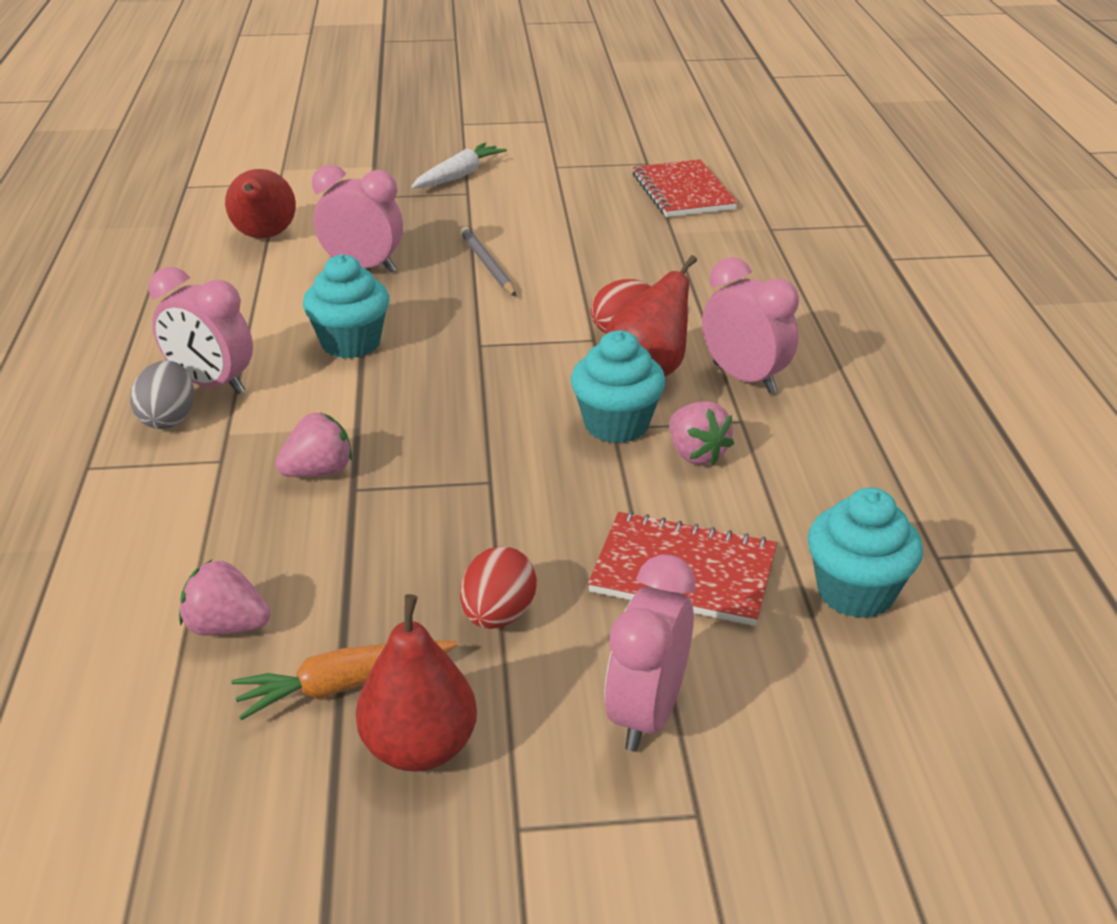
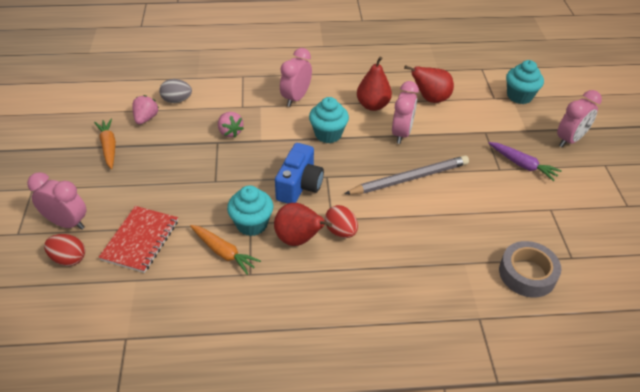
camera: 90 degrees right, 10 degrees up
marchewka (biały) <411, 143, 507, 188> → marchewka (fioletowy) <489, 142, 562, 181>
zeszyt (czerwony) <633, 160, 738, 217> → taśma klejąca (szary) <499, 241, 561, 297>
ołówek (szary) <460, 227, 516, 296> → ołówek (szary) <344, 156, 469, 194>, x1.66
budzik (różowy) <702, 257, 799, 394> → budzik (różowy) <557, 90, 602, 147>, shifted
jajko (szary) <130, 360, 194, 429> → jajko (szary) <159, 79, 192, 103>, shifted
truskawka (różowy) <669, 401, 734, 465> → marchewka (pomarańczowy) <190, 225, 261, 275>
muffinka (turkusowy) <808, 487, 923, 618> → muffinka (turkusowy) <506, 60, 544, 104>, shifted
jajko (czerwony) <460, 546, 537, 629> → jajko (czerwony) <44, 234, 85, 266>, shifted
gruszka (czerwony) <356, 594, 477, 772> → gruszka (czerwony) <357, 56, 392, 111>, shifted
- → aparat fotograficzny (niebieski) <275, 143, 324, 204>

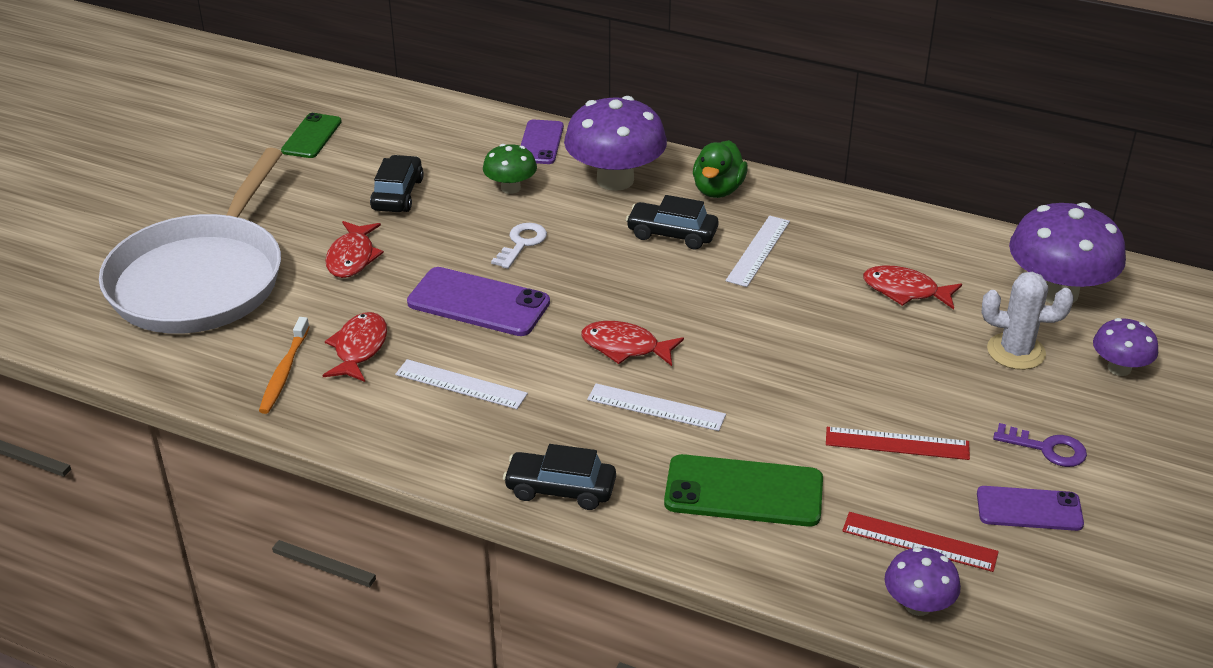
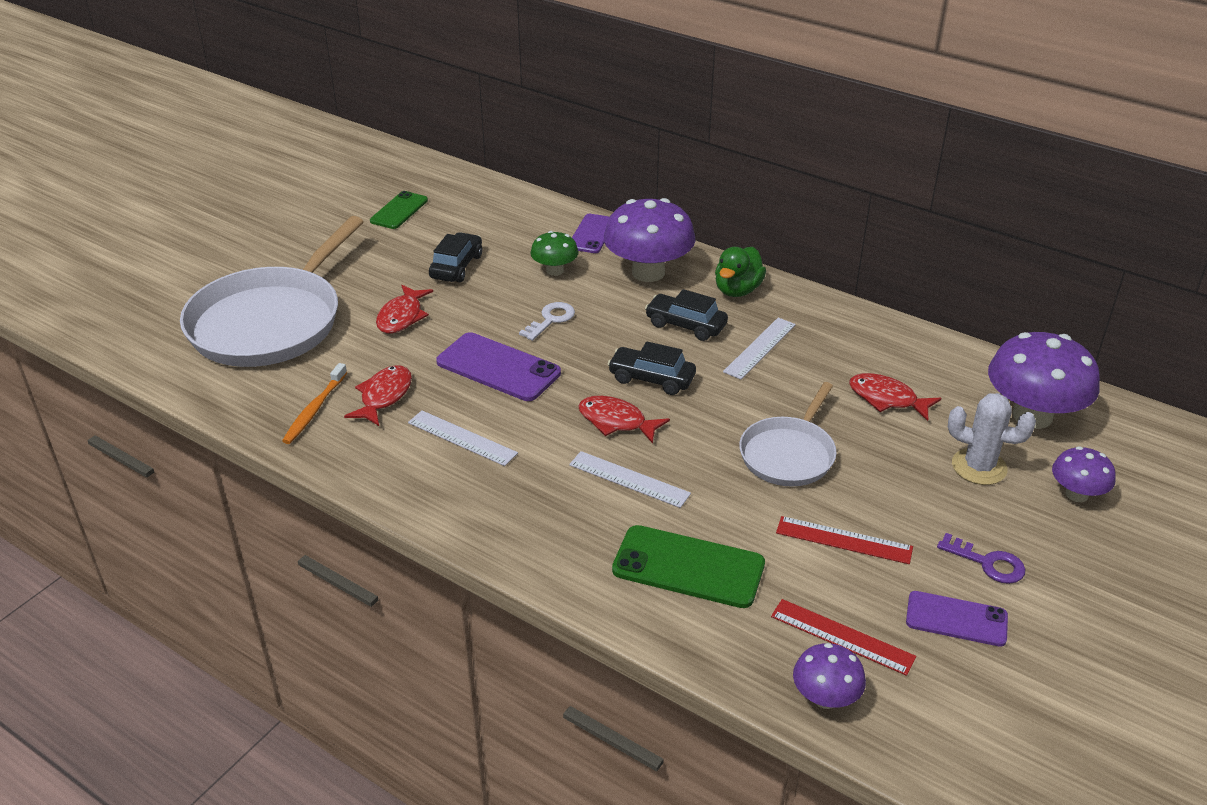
camera: 10 degrees right, 0 degrees up
samochód (czarny) <503, 444, 616, 510> → samochód (czarny) <608, 341, 696, 395>, shifted
- → patelnia (biały) <739, 382, 837, 487>

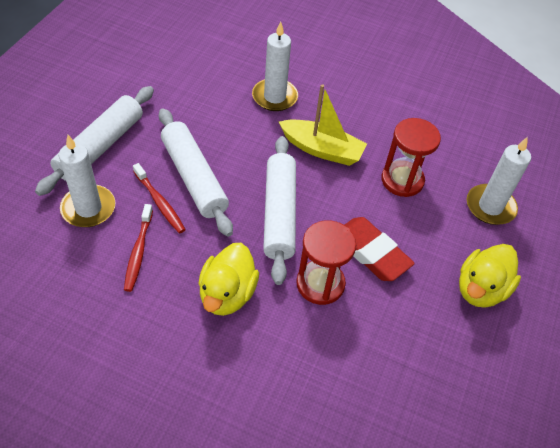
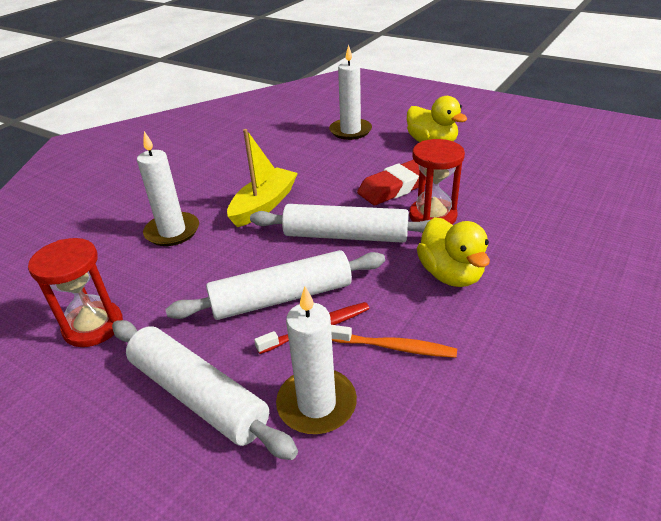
camera: 75 degrees left, 15 degrees down
klepsydra (czerwony) <381, 118, 441, 197> → klepsydra (czerwony) <28, 238, 123, 347>, shifted
szczoteczka do zębów (czerwony) <124, 204, 153, 292> → szczoteczka do zębów (pomarańczowy) <331, 325, 457, 358>
kaczka (żółty) <198, 243, 259, 316> → kaczka (żółty) <417, 217, 490, 287>, 45 degrees clockwise

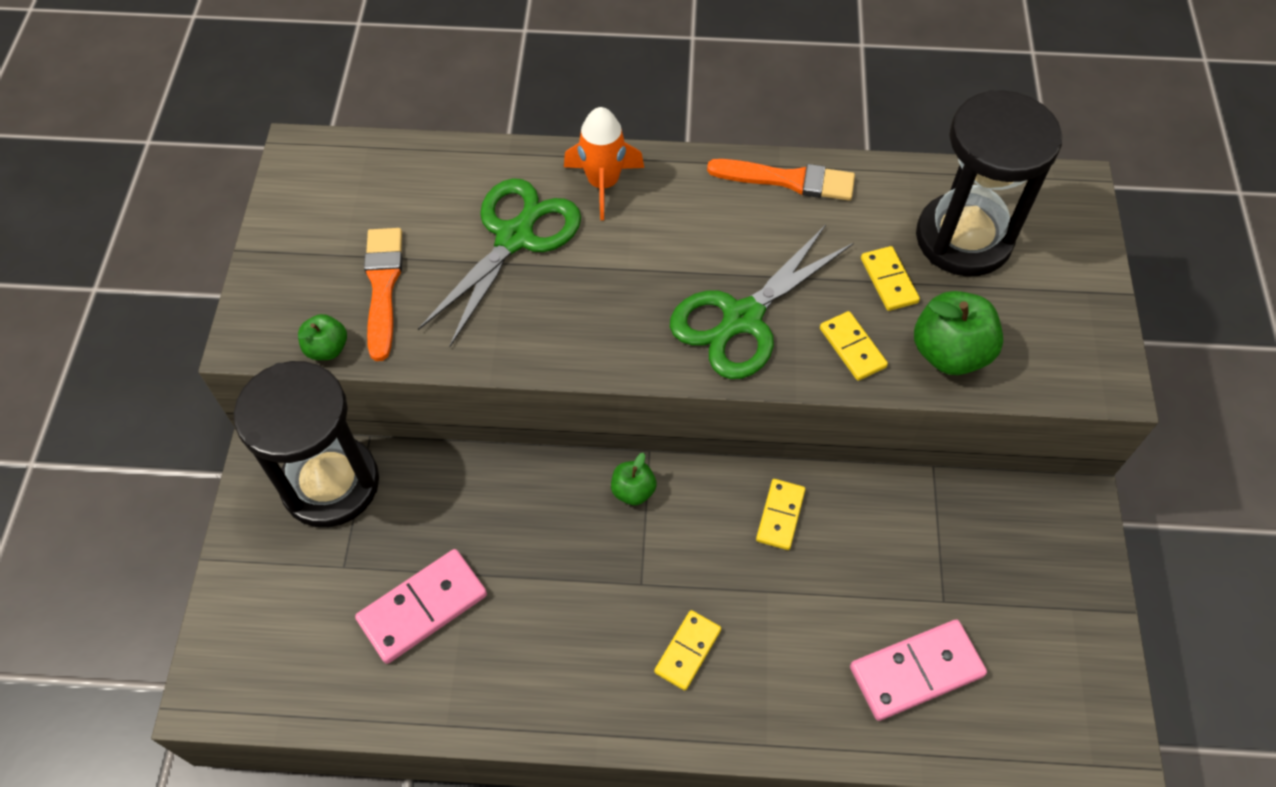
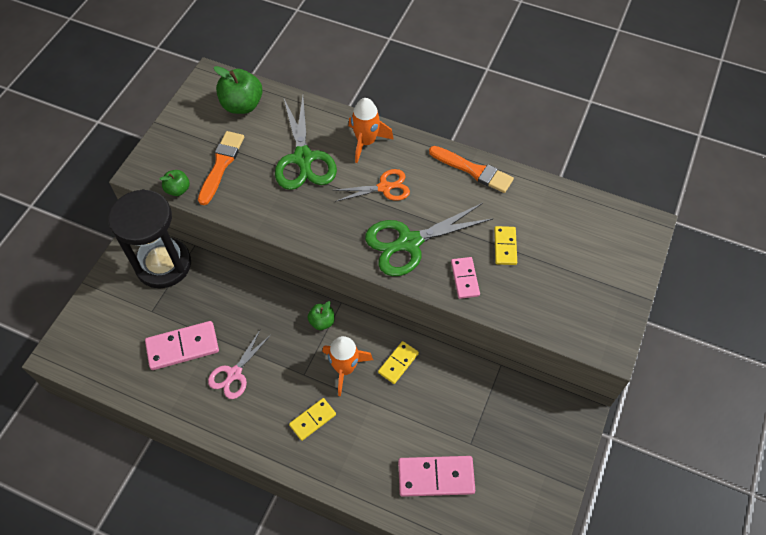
camera: 20 degrees right, 0 degrees up
klepsydra (czarny) <916, 90, 1062, 277> → -
nożyczki (zielony) <418, 178, 581, 347> → nożyczki (zielony) <275, 96, 337, 190>, 120 degrees clockwise
jabłko (zielony) <914, 291, 1003, 375> → jabłko (zielony) <214, 66, 263, 114>, shifted
kostka domina (żółty) <820, 311, 888, 381> → kostka domina (różowy) <451, 257, 480, 299>
- → nożyczki (pomarańczowy) <333, 169, 410, 202>
- → nożyczki (różowy) <208, 330, 271, 399>
- → rakieta (pomarańczowy) <323, 336, 373, 396>

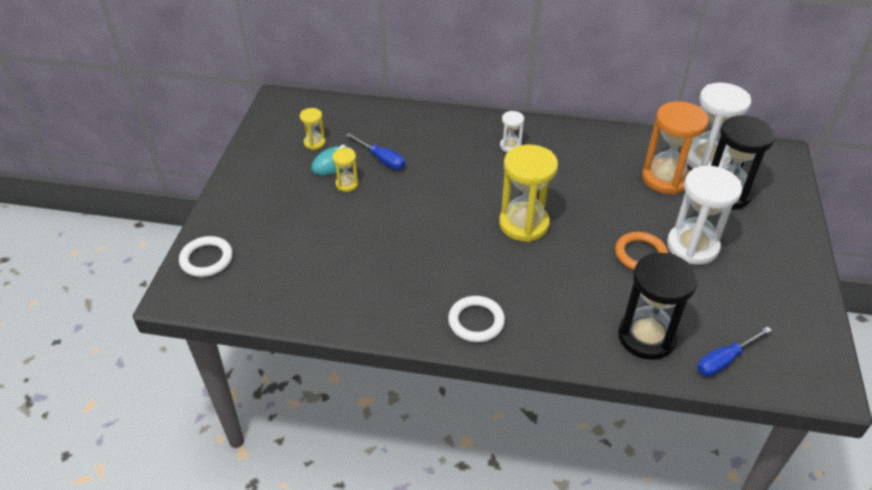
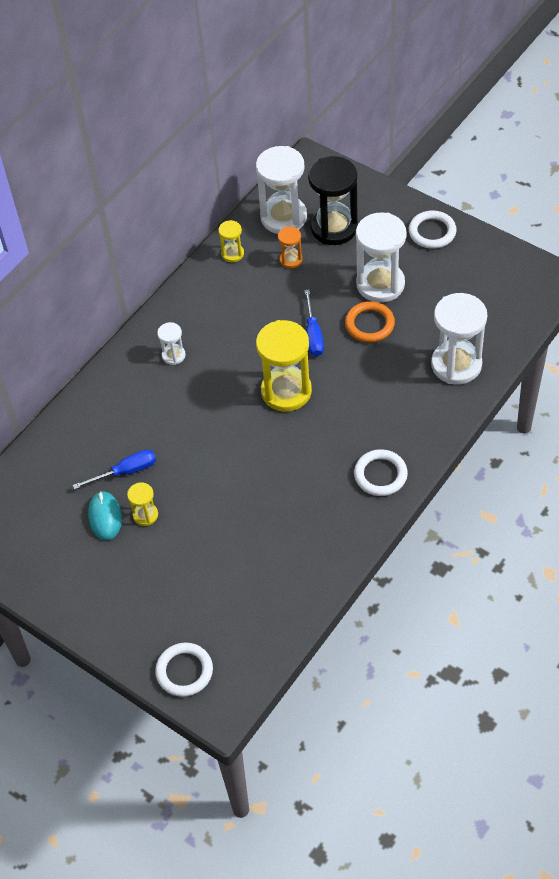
camera: 60 degrees left, 10 degrees up
klepsydra (pomarańczowy) <642, 101, 709, 195> → klepsydra (pomarańczowy) <278, 226, 302, 269>, x0.48
klepsydra (żółty) <300, 108, 326, 150> → klepsydra (żółty) <219, 220, 244, 262>, shifted
klepsydra (czarny) <618, 253, 698, 360> → klepsydra (biały) <431, 293, 487, 385>
śrubokręt (niebieski) <697, 326, 772, 376> → śrubokręt (niebieski) <304, 290, 324, 356>, shifted
- → pierścień (biały) <409, 211, 457, 249>

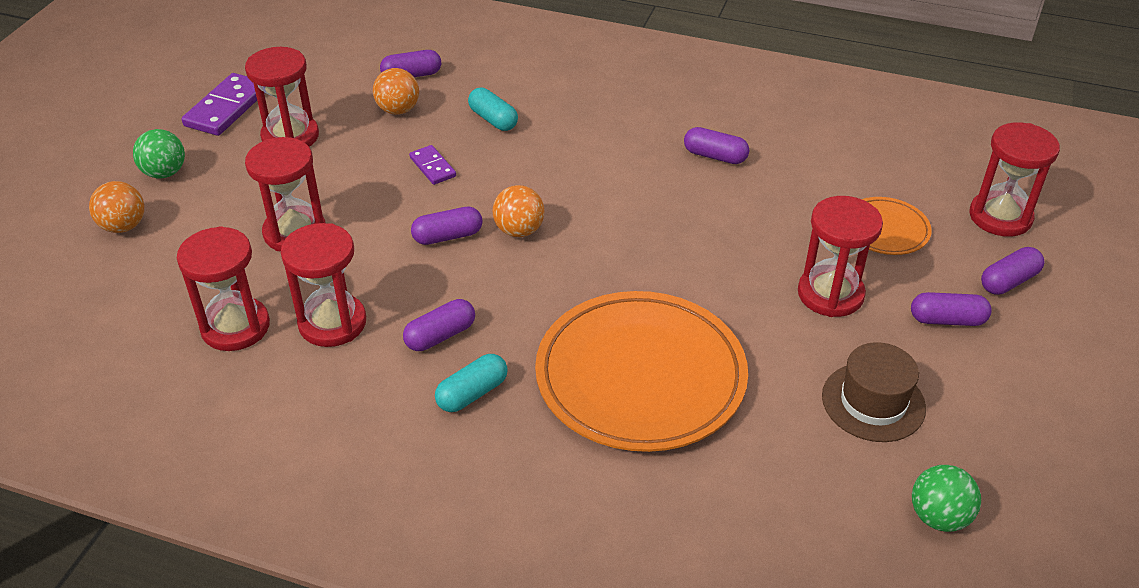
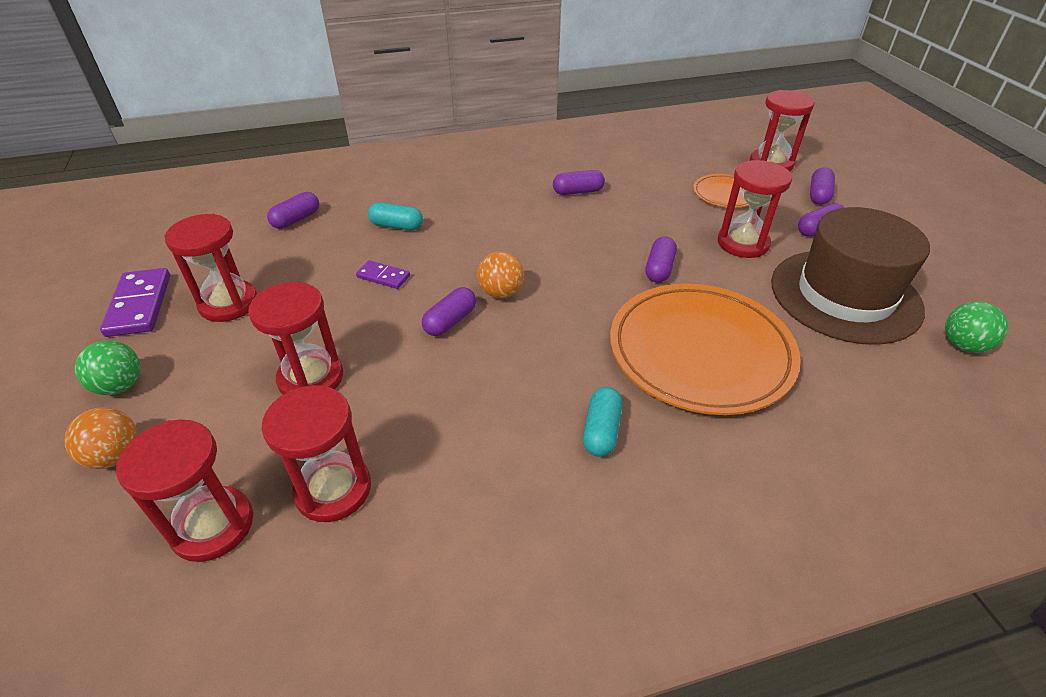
camera: 35 degrees left, 0 degrees up
piłka (pomarańczowy) <373, 68, 419, 115> → -
klepsydra (czerwony) <281, 223, 366, 347> → klepsydra (czerwony) <116, 419, 253, 562>, shifted
kapsułka (fioletowy) <403, 299, 475, 351> → kapsułka (fioletowy) <646, 236, 677, 283>, shifted
kapelusz (brązowy) <822, 342, 926, 442> → kapelusz (brązowy) <771, 207, 930, 345>, x1.82

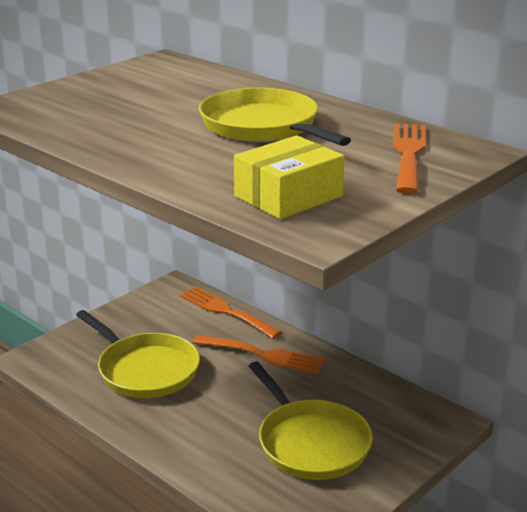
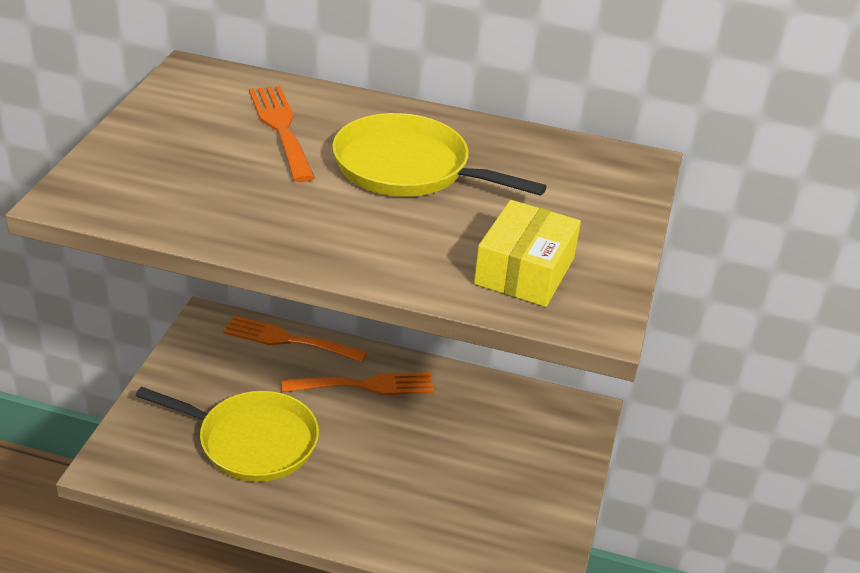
camera: 30 degrees left, 10 degrees up
widelec (pomarańczowy) <393, 124, 426, 194> → widelec (pomarańczowy) <249, 86, 315, 182>, shifted
patelnia (żółty) <249, 361, 373, 480> → -

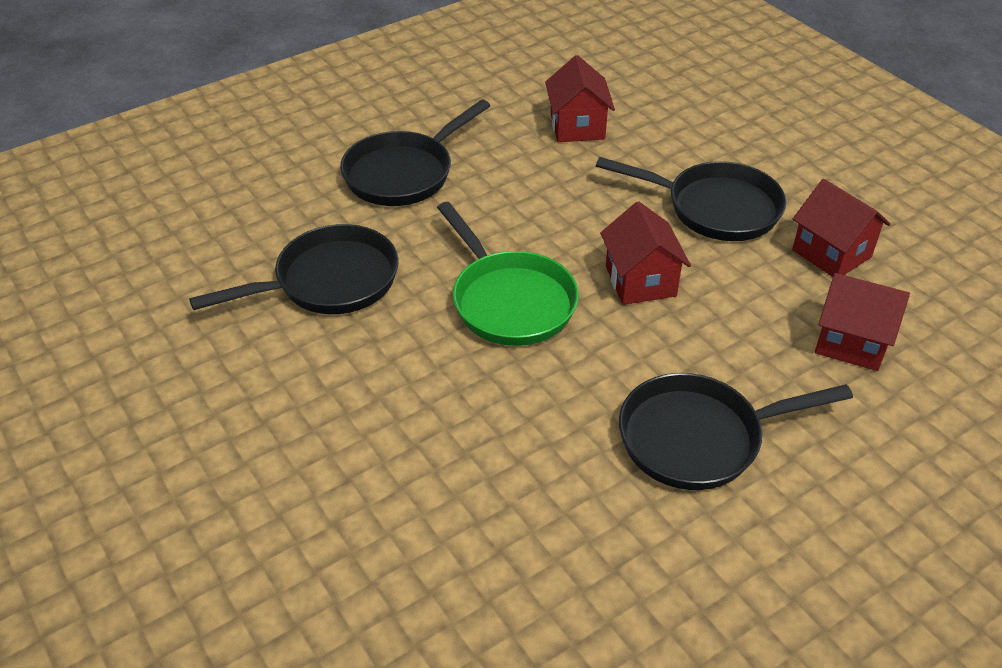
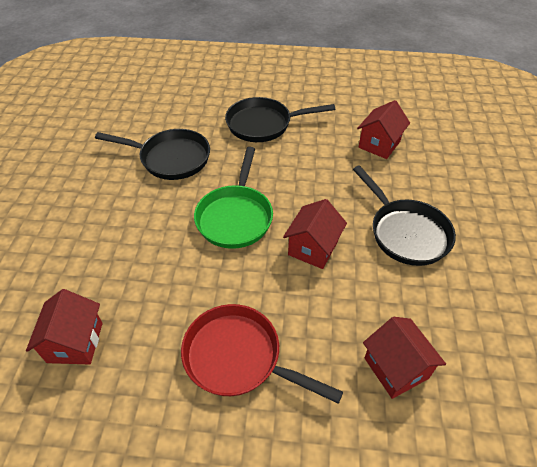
camera: 40 degrees right, 5 degrees up
domek (czerwony) <792, 179, 891, 277> → domek (czerwony) <26, 289, 103, 364>, shifted
patelnia (czarny) <619, 373, 853, 490> → patelnia (czerwony) <181, 304, 343, 404>

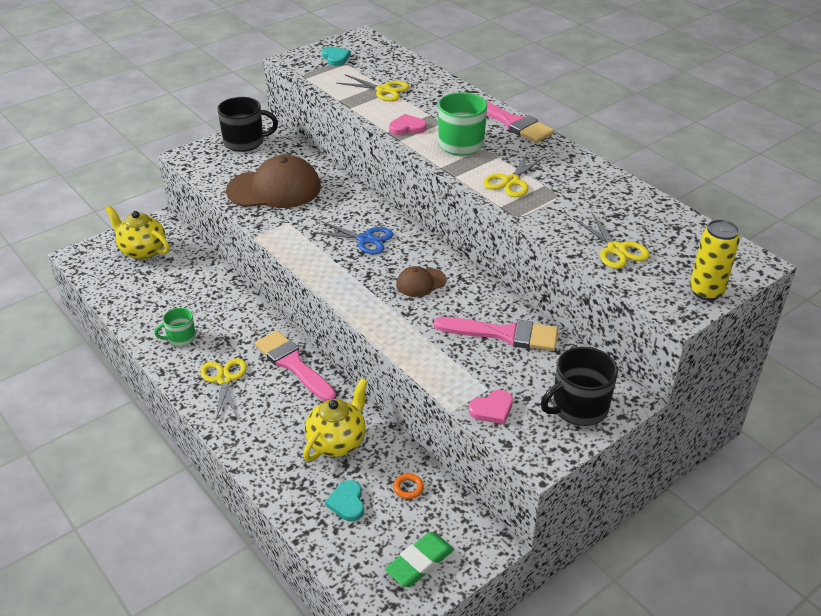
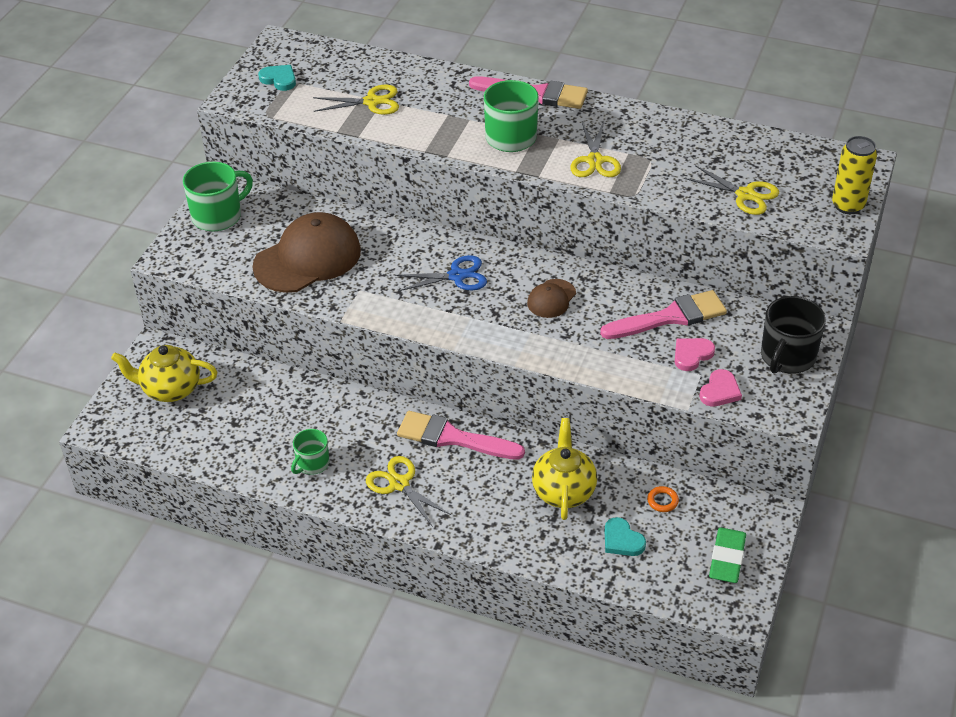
camera: 30 degrees left, 5 degrees up
kubek (czarny) <217, 97, 278, 152> → kubek (zielony) <183, 162, 253, 231>
serce (różowy) <389, 114, 426, 135> → serce (różowy) <675, 338, 715, 371>, shifted

